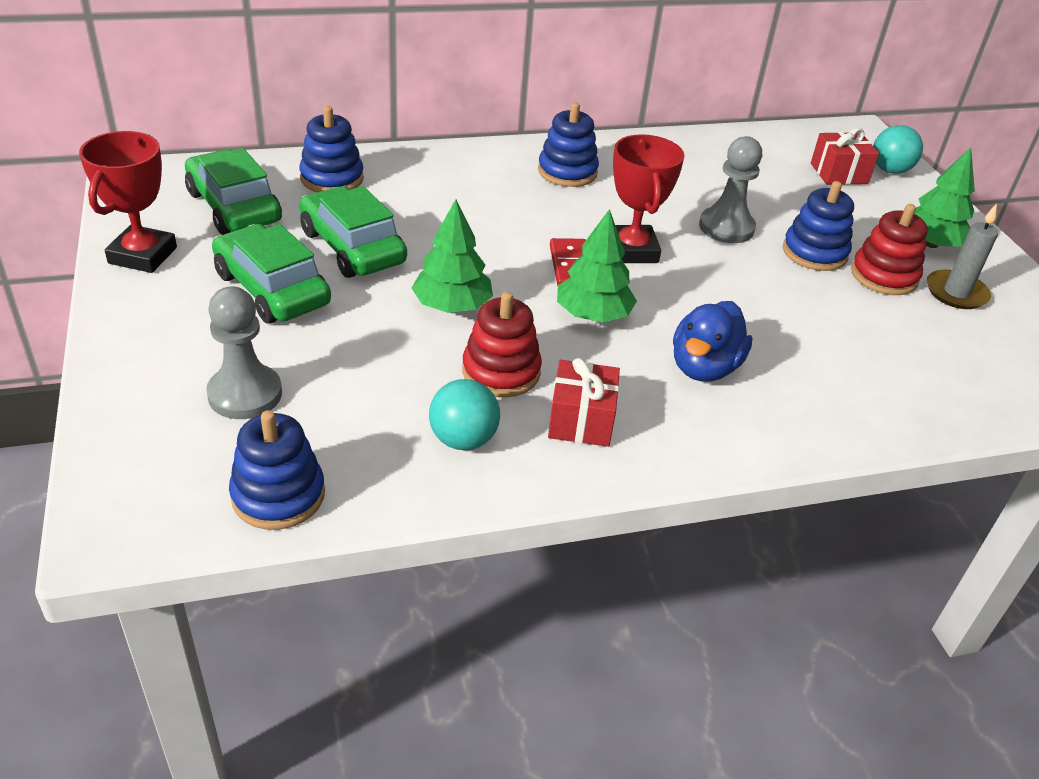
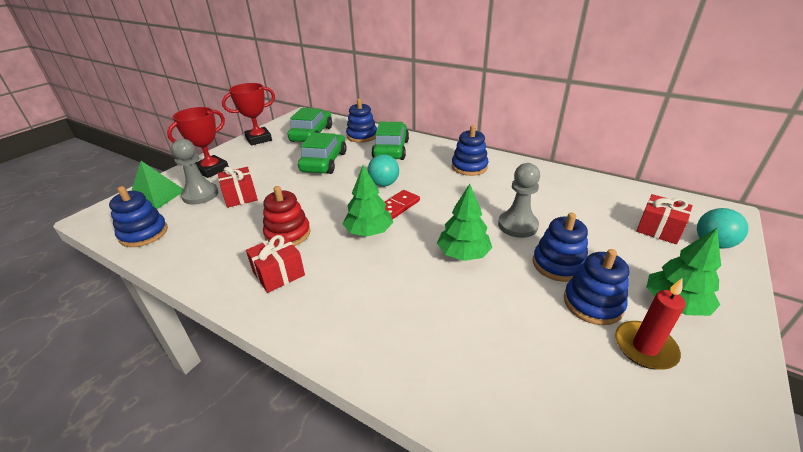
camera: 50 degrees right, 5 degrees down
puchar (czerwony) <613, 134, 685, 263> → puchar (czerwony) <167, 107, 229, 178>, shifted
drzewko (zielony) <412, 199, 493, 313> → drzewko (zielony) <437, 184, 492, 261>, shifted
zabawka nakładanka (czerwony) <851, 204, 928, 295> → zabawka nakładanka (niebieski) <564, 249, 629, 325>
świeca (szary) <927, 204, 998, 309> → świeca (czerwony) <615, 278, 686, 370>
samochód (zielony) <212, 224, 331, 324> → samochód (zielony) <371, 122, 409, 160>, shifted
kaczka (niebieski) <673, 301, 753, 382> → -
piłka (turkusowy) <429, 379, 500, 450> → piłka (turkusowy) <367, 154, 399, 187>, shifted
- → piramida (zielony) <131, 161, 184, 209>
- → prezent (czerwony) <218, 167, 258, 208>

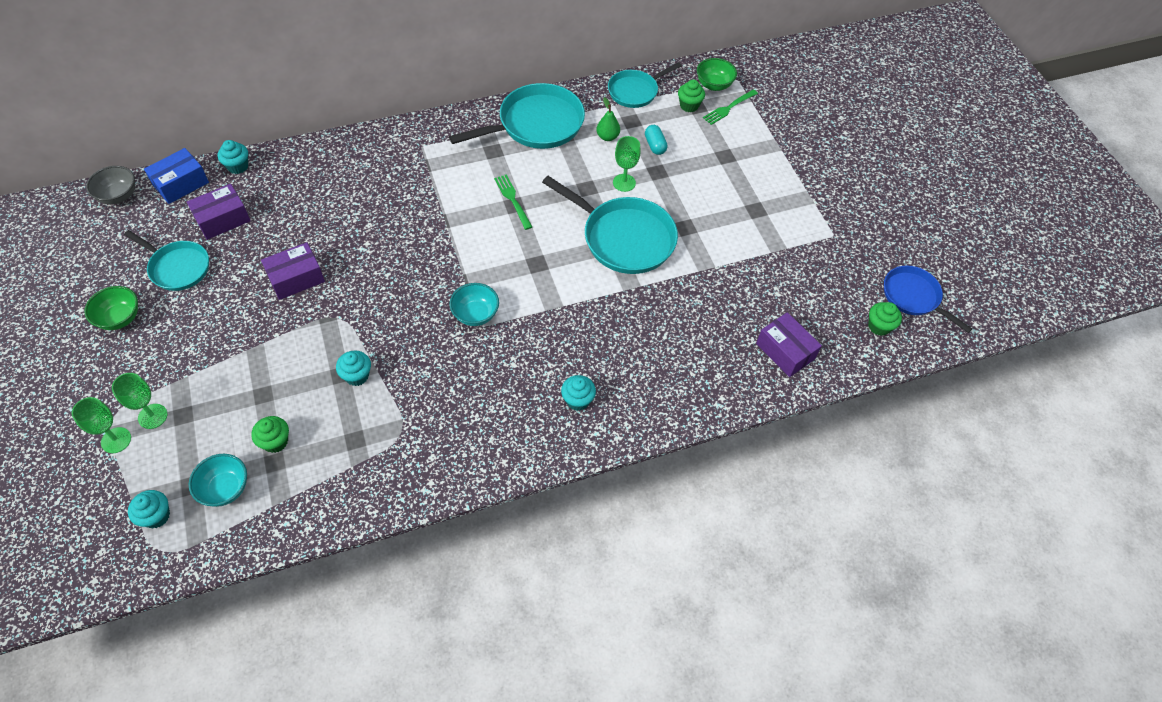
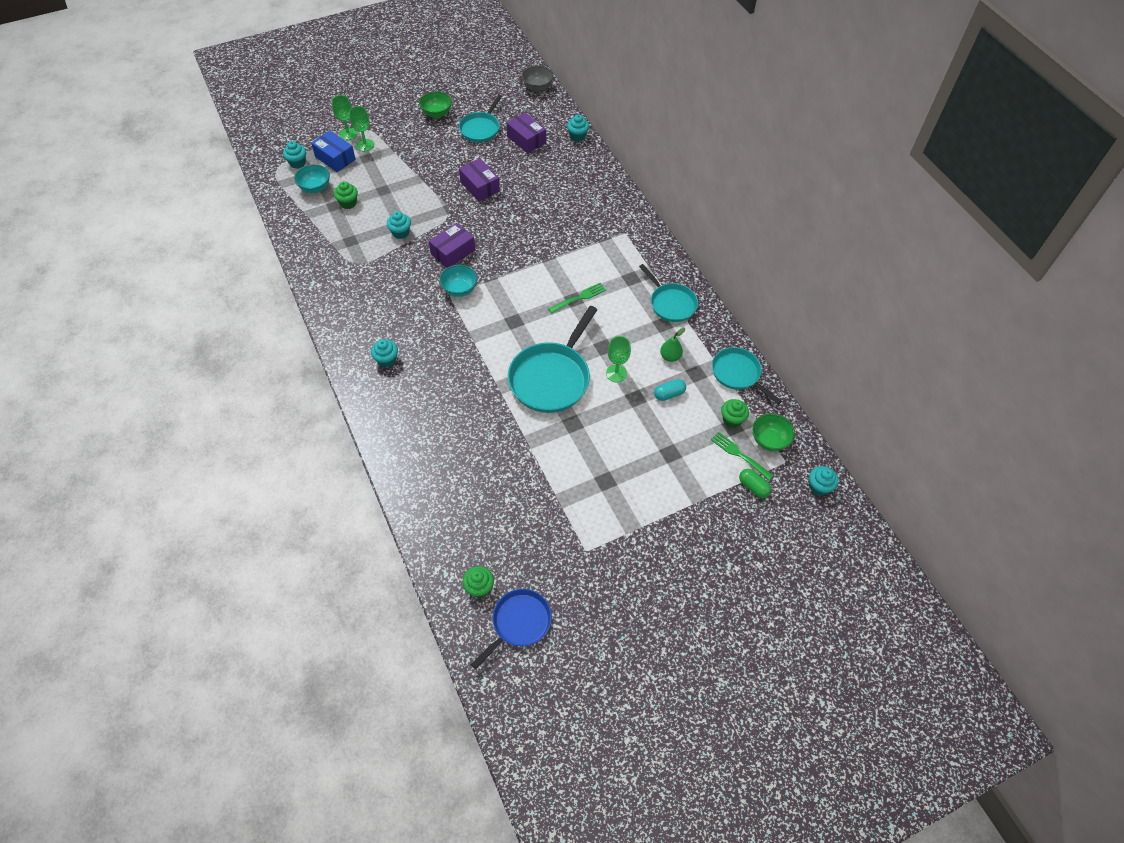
camera: 85 degrees right, 0 degrees up
patelnia (turkusowy) <449, 83, 585, 149> → patelnia (turkusowy) <639, 264, 698, 322>, x0.61
pudełko (niebieski) <144, 148, 209, 204> → pudełko (niebieski) <311, 131, 356, 172>, shifted
pudełko (fioletowy) <756, 312, 822, 377> → pudełko (fioletowy) <429, 223, 475, 268>, shifted
- → muffinka (turkusowy) <809, 466, 839, 496>
- → kapsułka (zielony) <739, 469, 771, 498>

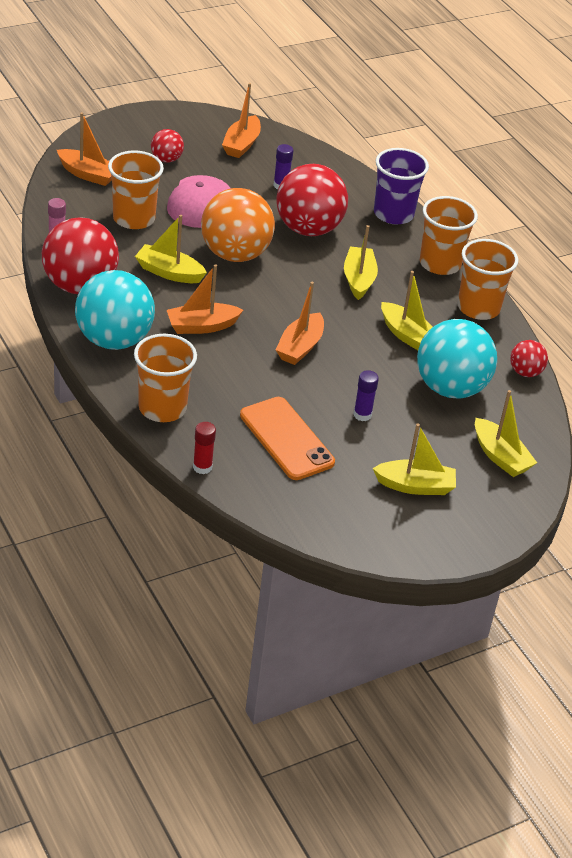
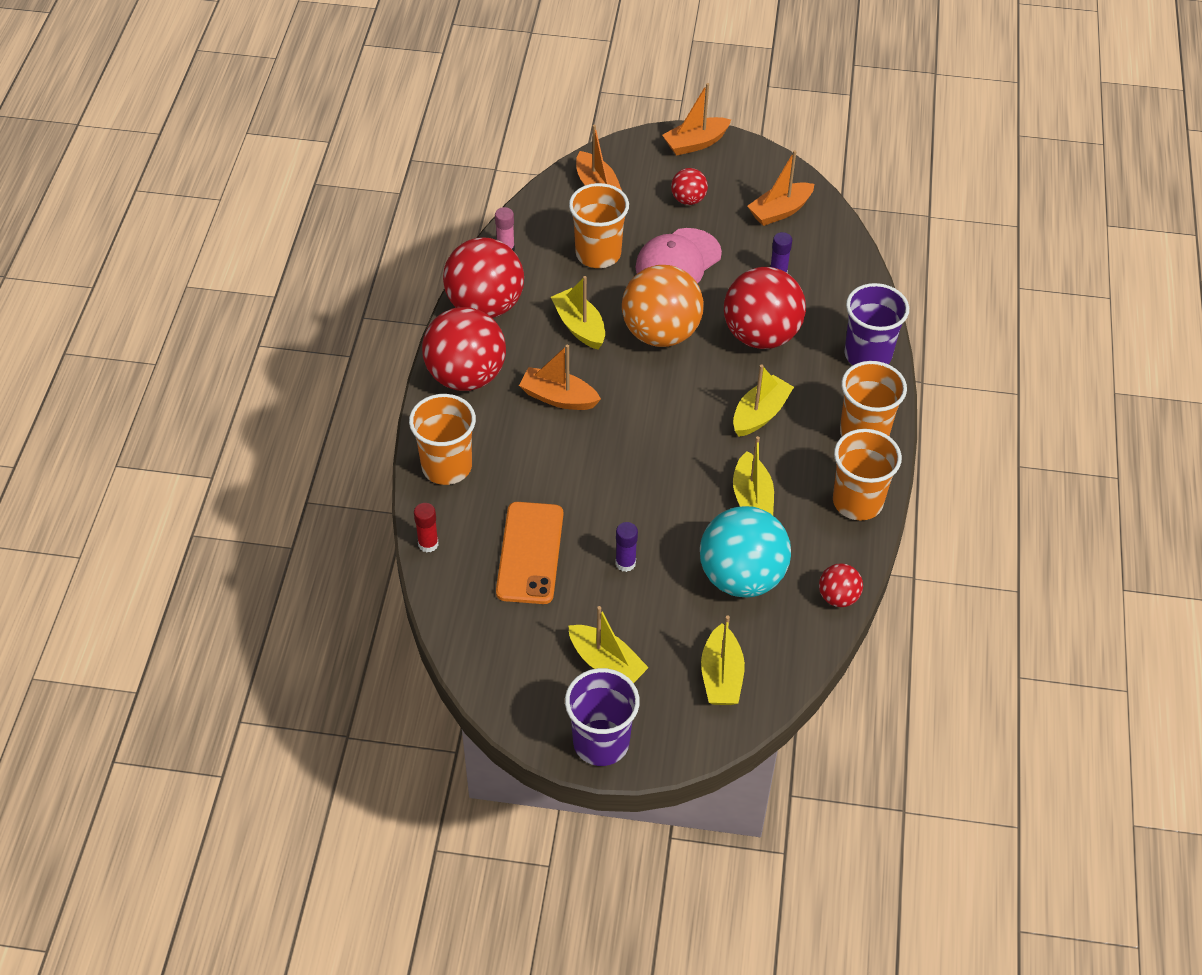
camera: 40 degrees right, 10 degrees up
piłka (turkusowy) <75, 270, 155, 350> → piłka (czerwony) <422, 307, 506, 391>
łódka (pomarańczowy) <276, 282, 324, 365> → łódka (pomarańczowy) <662, 83, 731, 156>, shifted
- → szklanka (fioletowy) <565, 668, 640, 766>

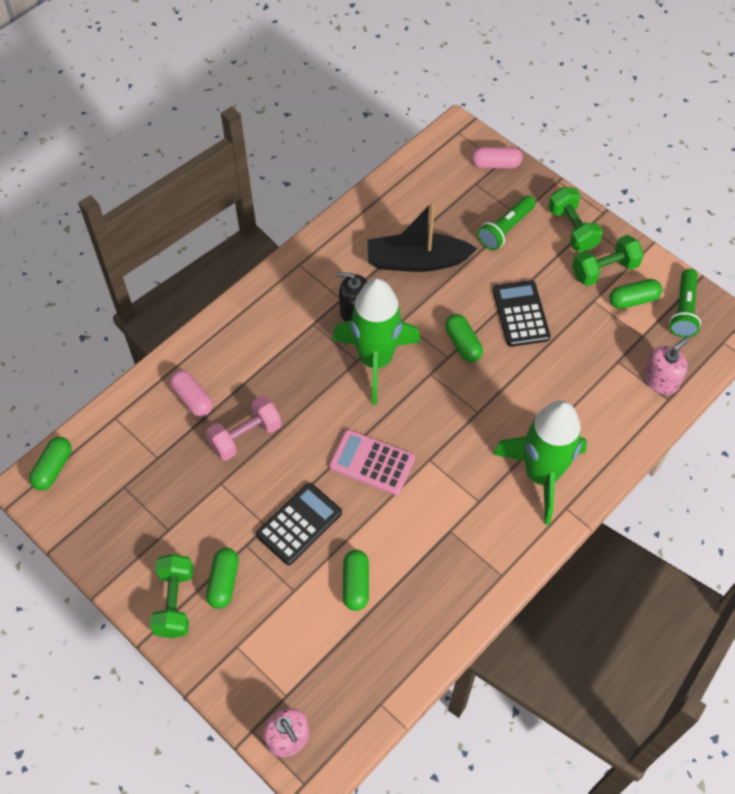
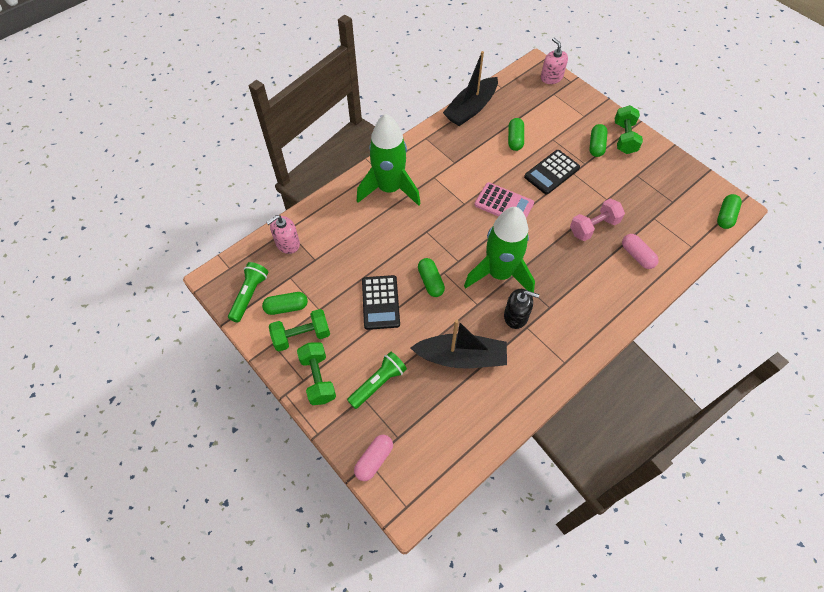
camera: 175 degrees left, 0 degrees up
kapsułka (różowy) <471, 147, 522, 168> → kapsułka (różowy) <354, 435, 393, 481>, 60 degrees counterclockwise
- → łódka (czarny) <443, 51, 498, 126>

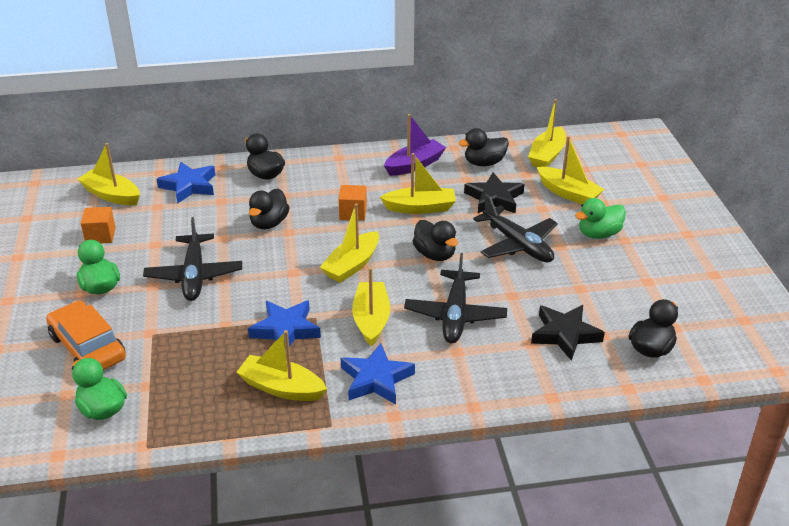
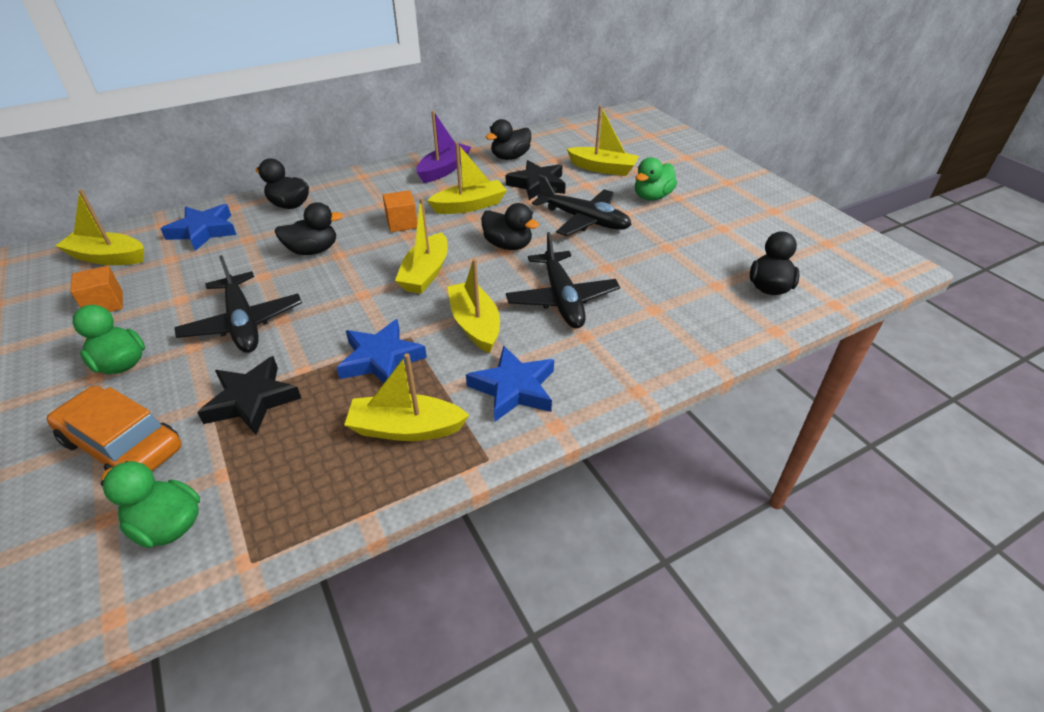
camera: 20 degrees left, 5 degrees up
łódka (żółty) <528, 99, 566, 167> → -
kaczka (czarny) <249, 188, 290, 229> → kaczka (czarny) <275, 202, 343, 255>, 105 degrees counterclockwise
gwiazda (czarny) <531, 305, 605, 361> → gwiazda (czarny) <197, 356, 301, 435>, shifted

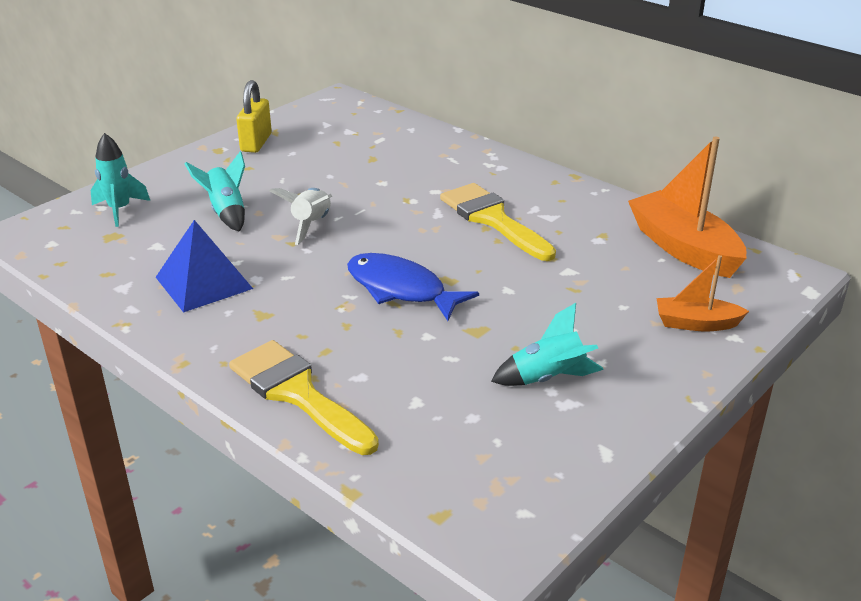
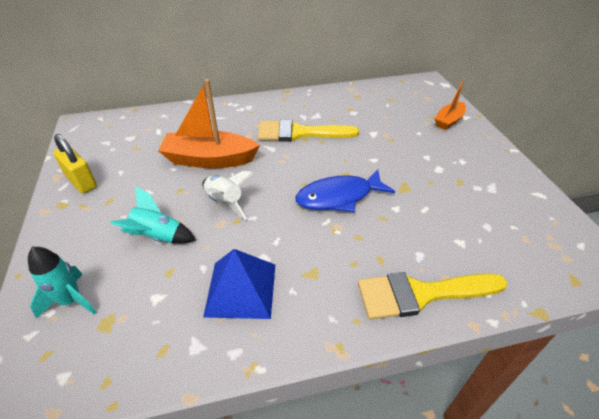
camera: 55 degrees left, 10 degrees up
łódka (pomarańczowy) <628, 136, 747, 278> → łódka (pomarańczowy) <158, 79, 260, 168>, shifted
rakieta (turkusowy) <491, 303, 604, 386> → -

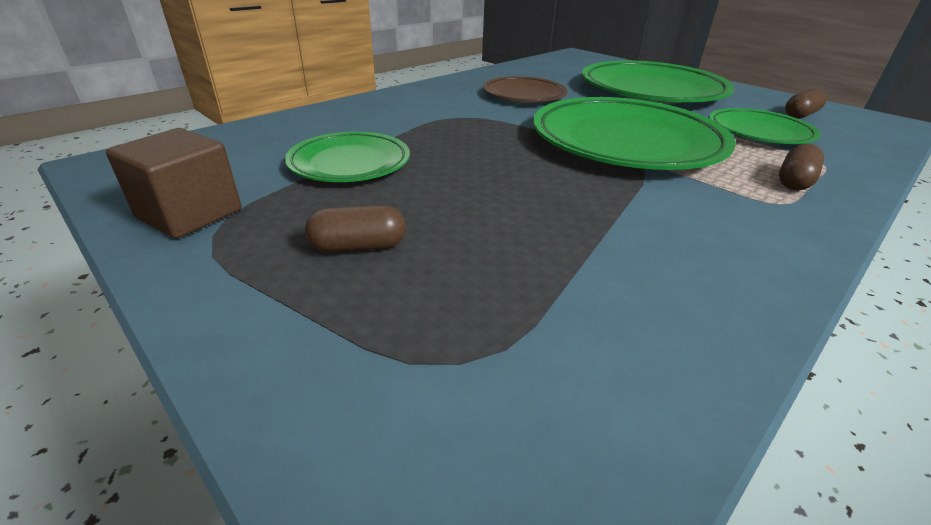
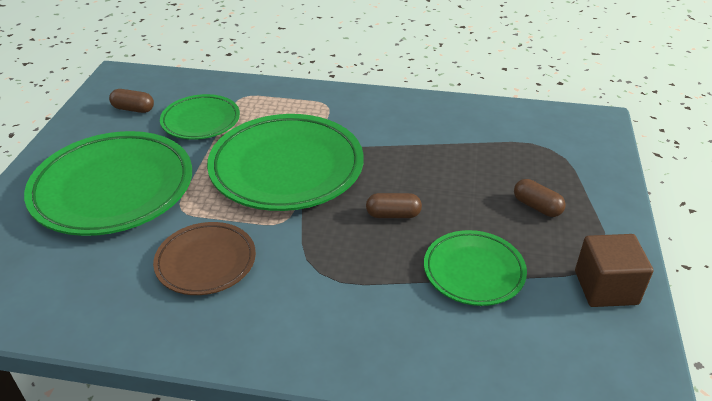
camera: 125 degrees left, 5 degrees up
kapsułka (brązowy) <779, 143, 824, 190> → kapsułka (brązowy) <366, 193, 422, 218>, shifted

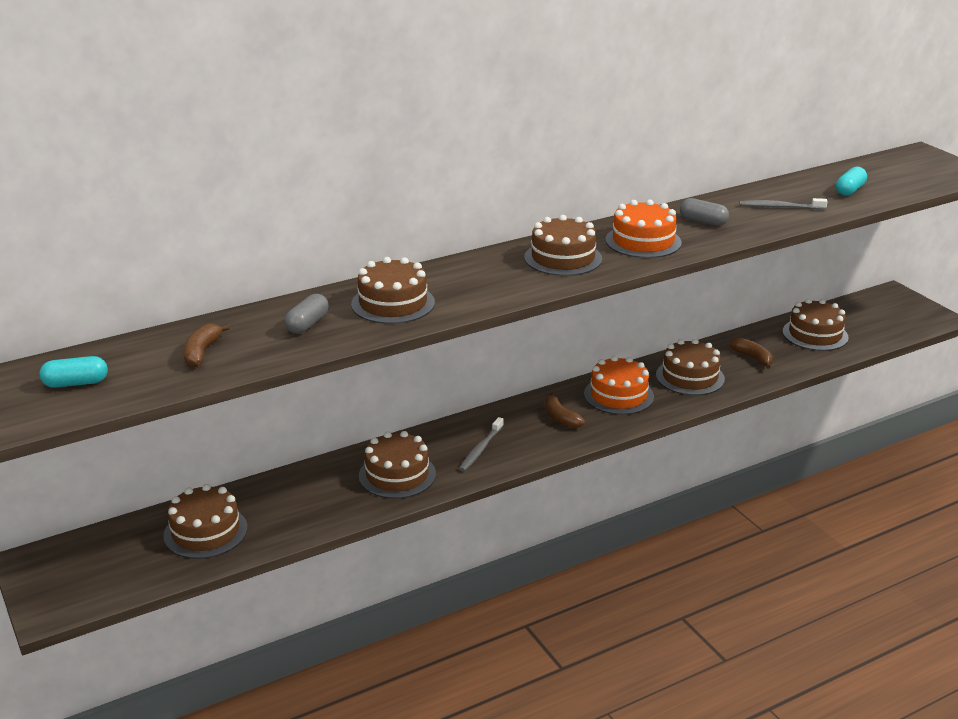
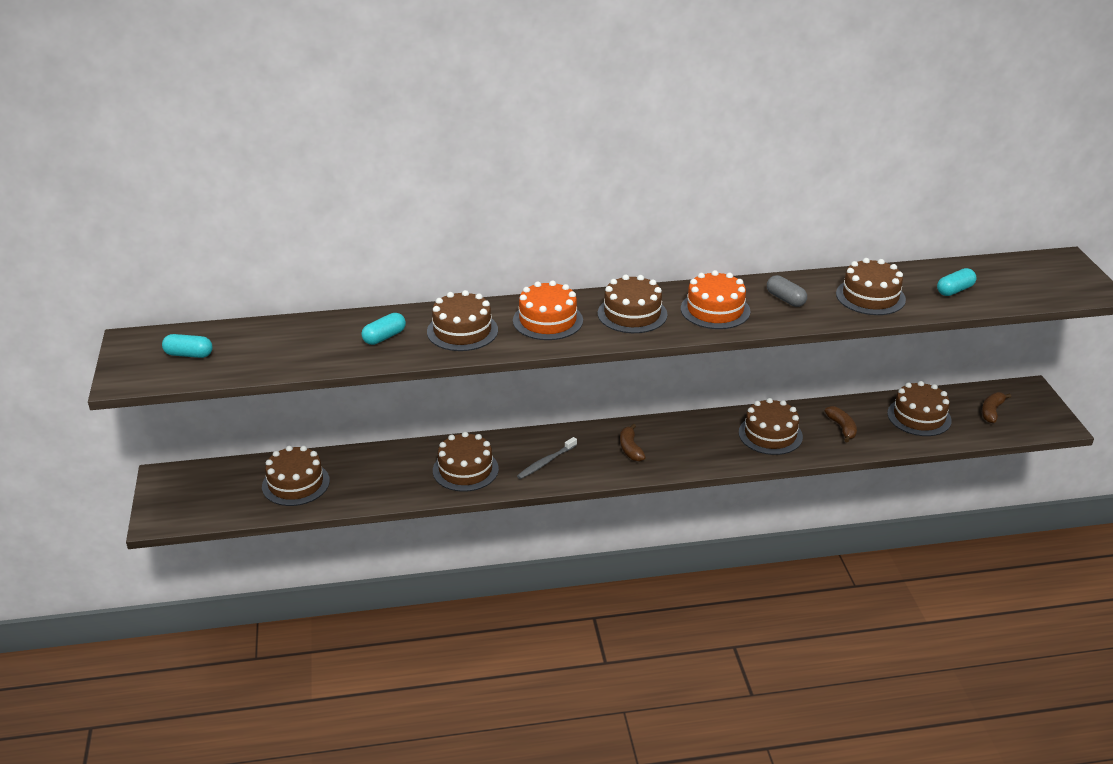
camera: 20 degrees right, 5 degrees up
szczoteczka do zębów (szary) <739, 198, 828, 209> → tort (brązowy) <836, 258, 906, 315>
kapsułka (szary) <285, 294, 329, 334> → kapsułka (turkusowy) <361, 313, 406, 345>
banan (brązowy) <183, 324, 230, 367> → banan (brązowy) <982, 392, 1011, 423>, shifted
tort (pomarańczowy) <584, 356, 654, 415> → tort (pomarańczowy) <513, 280, 583, 340>, shifted

